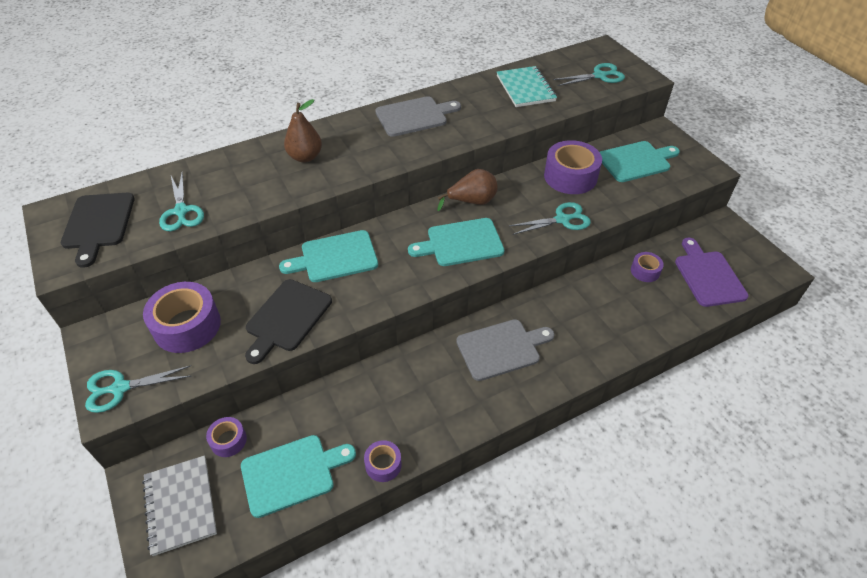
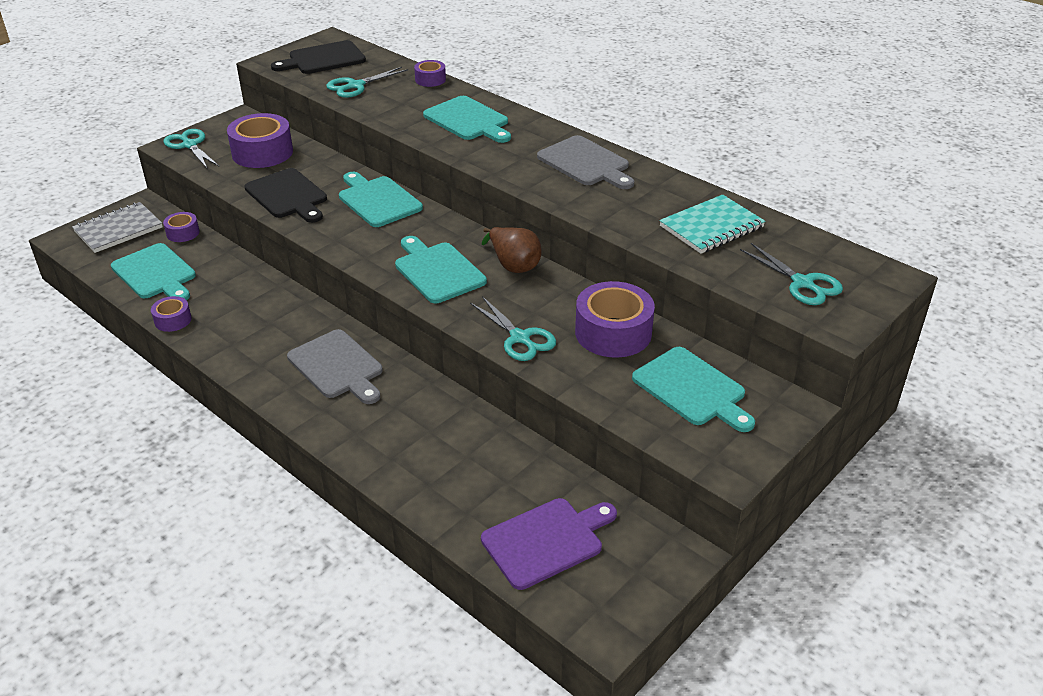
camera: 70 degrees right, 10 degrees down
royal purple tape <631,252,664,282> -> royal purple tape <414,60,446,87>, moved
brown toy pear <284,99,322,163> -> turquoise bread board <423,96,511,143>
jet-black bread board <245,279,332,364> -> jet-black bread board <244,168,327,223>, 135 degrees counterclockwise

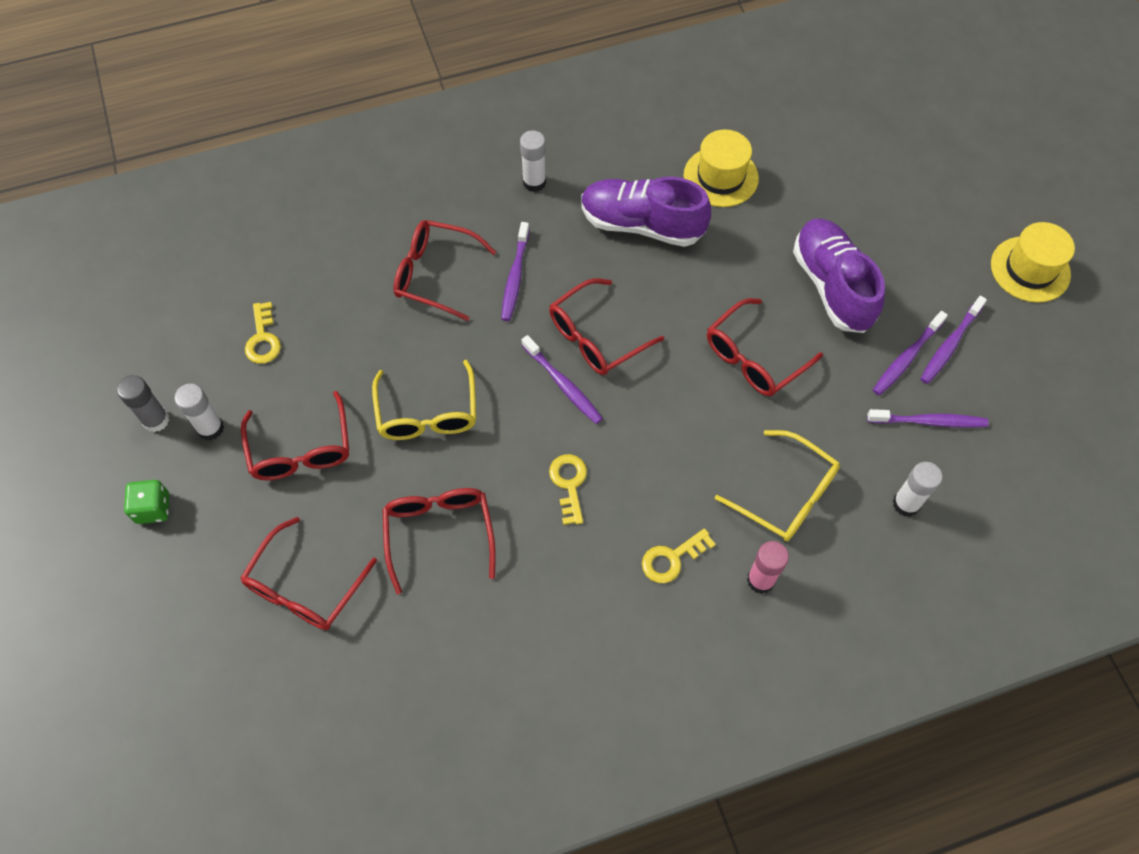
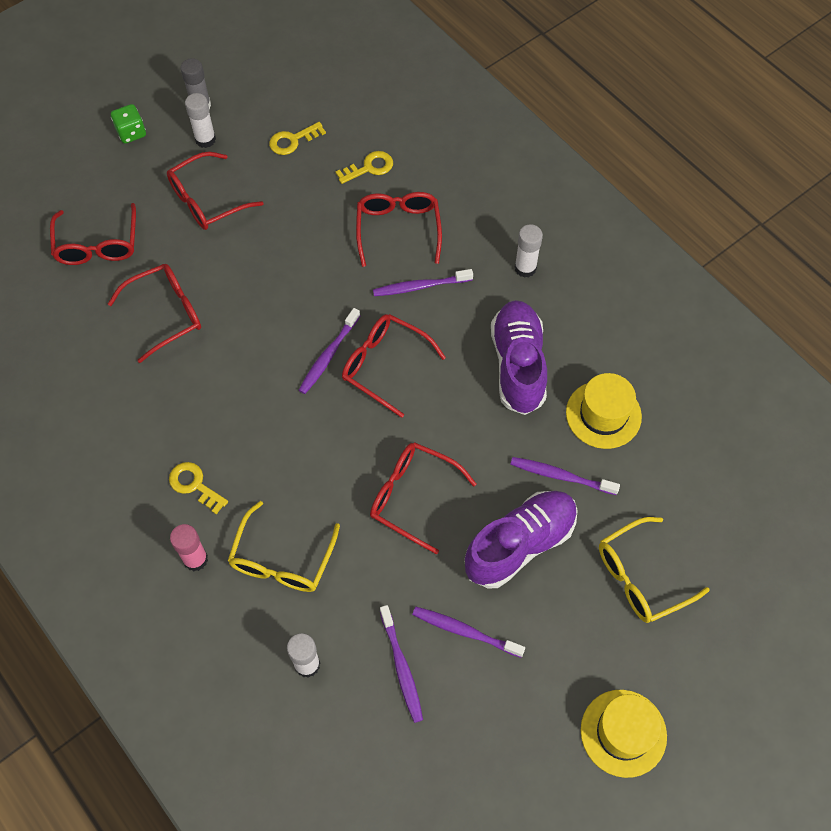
camera: 70 degrees right, 0 degrees up
yellow glasses <372,360,476,440> -> yellow glasses <599,517,710,623>, moved
yellow latchkey <549,454,587,525> -> yellow latchkey <335,151,393,184>, moved
royal purple toothbrush <920,296,987,384> -> royal purple toothbrush <510,457,620,495>, moved
scarlet glasses <240,517,377,630> -> scarlet glasses <50,203,136,265>, 105 degrees counterclockwise

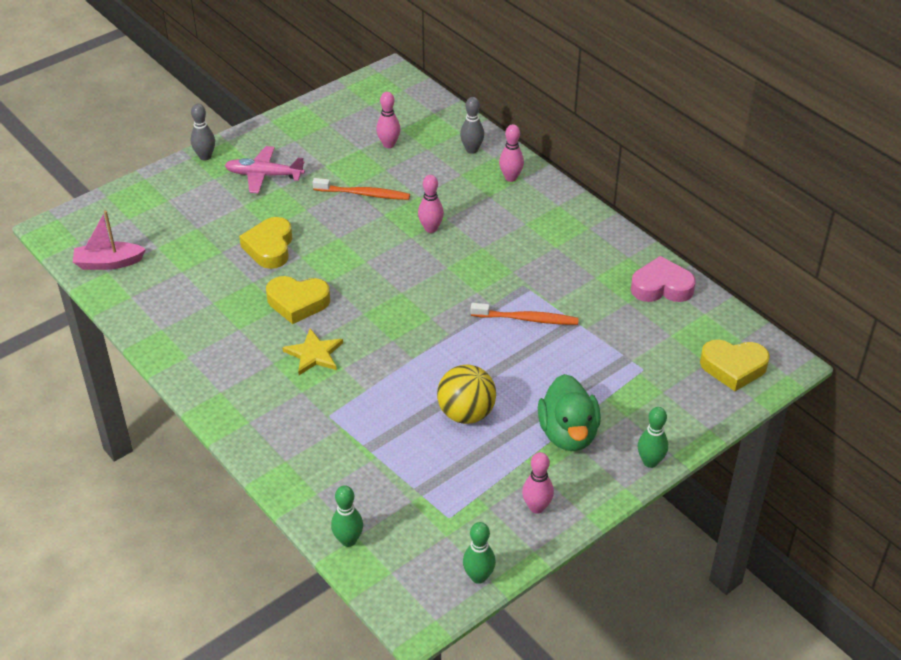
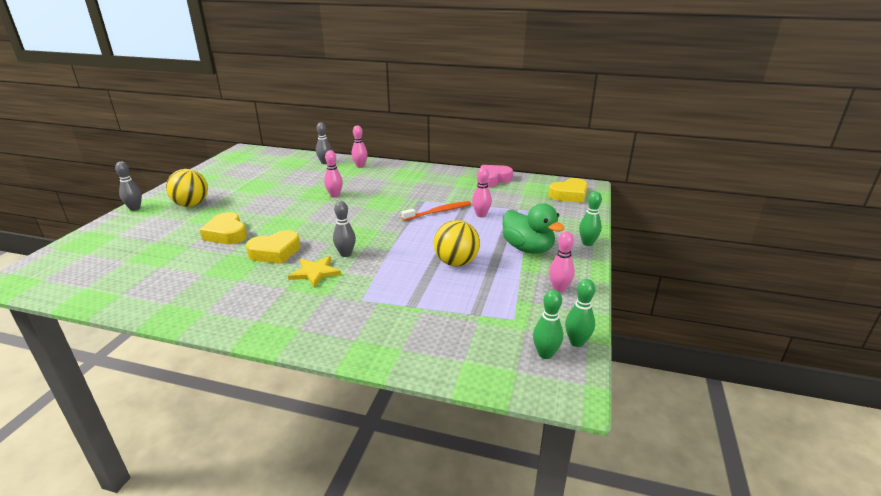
camera: 35 degrees left, 15 degrees down
rosy sailboat <73,211,146,270> -> none
orange toothbrush <312,178,410,200> -> none
none -> gray skittle <333,201,356,257>
emerald skittle <331,485,363,547> -> emerald skittle <533,290,563,359>, moved
rosy skittle <376,92,400,148> -> rosy skittle <472,167,492,217>, moved
rosy aeroplane <224,146,305,193> -> yellow play ball <166,169,208,207>

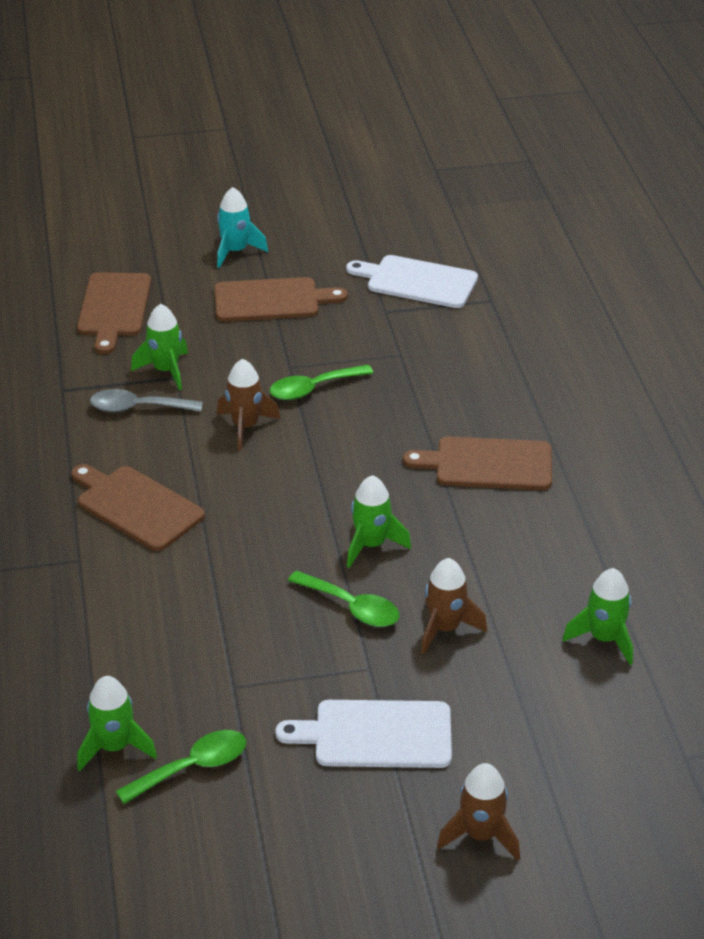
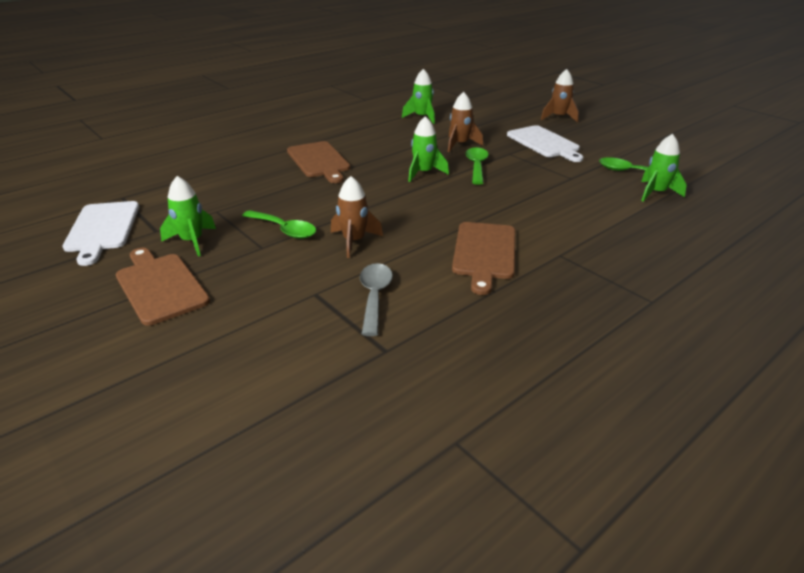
camera: 120 degrees left, 5 degrees down
brown bread board <77,272,151,354> -> none
turquoise spaceship <217,187,268,268> -> none
emerald spaceship <131,304,188,390> -> emerald spaceship <160,176,216,257>, moved
gray teaspoon <90,389,203,412> -> gray teaspoon <360,263,393,336>, 150 degrees counterclockwise

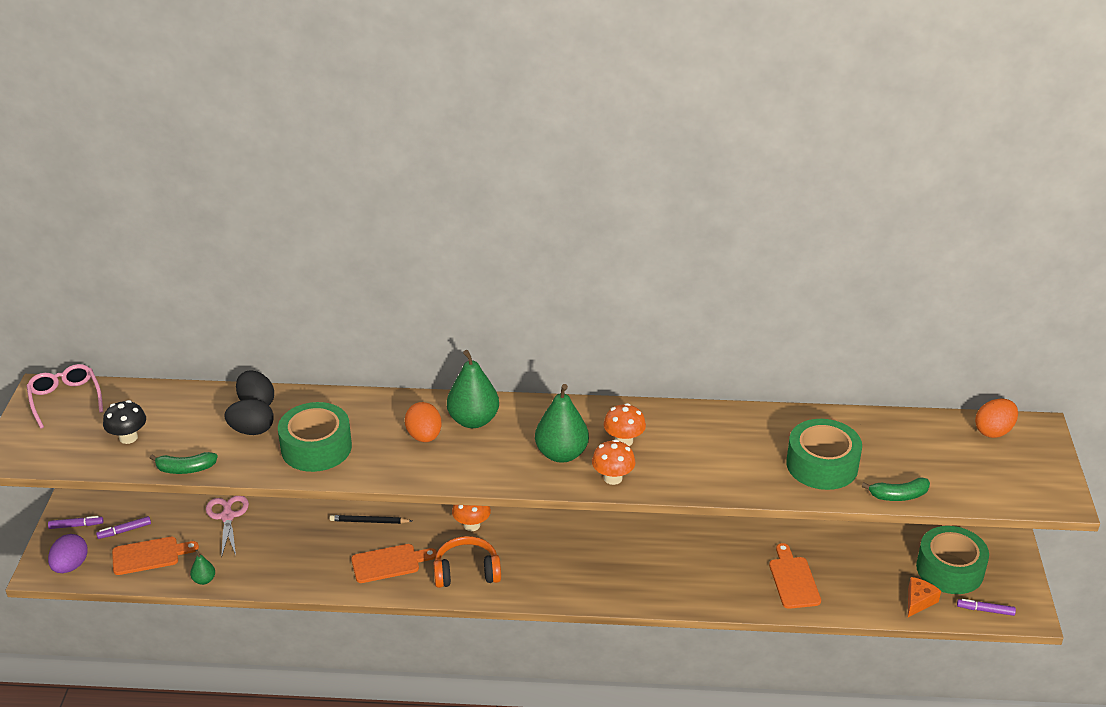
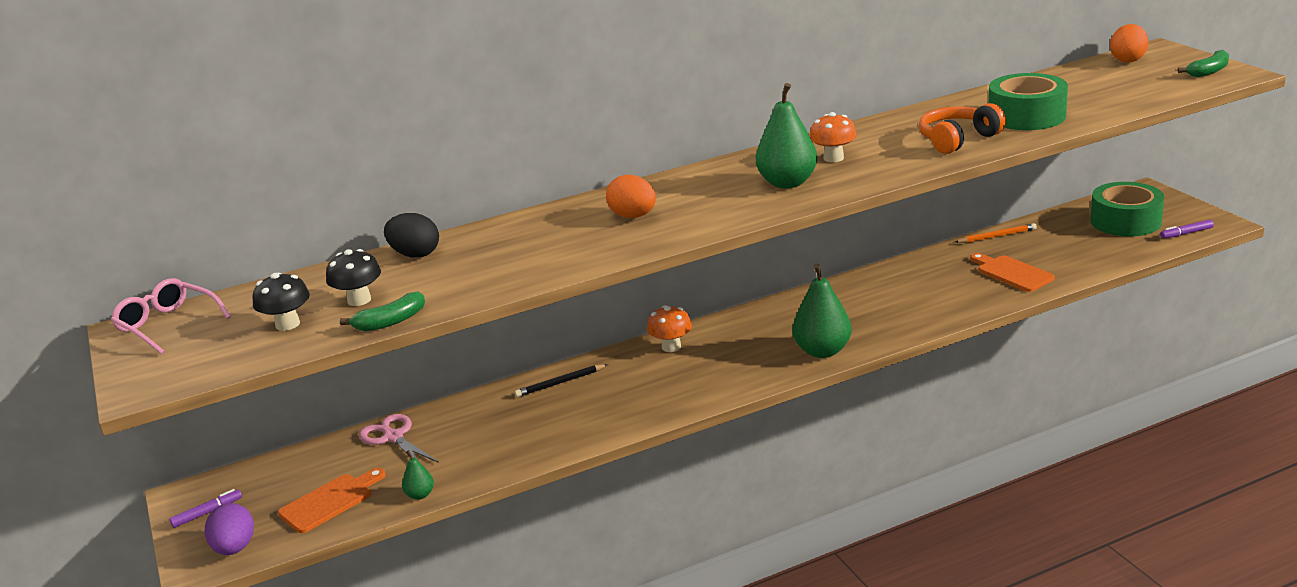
camera: 25 degrees left, 10 degrees down
royal purple marker <96,516,151,539> -> none
jet-black toy egg <225,399,274,435> -> none
emerald tape <278,402,352,472> -> none
orange bread board <351,544,437,583> -> none
orange toadstool <592,440,636,485> -> none
orange piece of cheese <908,577,941,617> -> none
none -> jet-black toadstool <326,249,381,306>
none -> orange pencil <955,223,1037,243>
orange over-ear headphones <433,536,501,588> -> orange over-ear headphones <919,103,1006,154>, moved
emerald toy pear <447,350,499,428> -> emerald toy pear <792,264,852,358>, moved
emerald toy banana <862,477,930,501> -> emerald toy banana <1178,50,1229,77>, moved

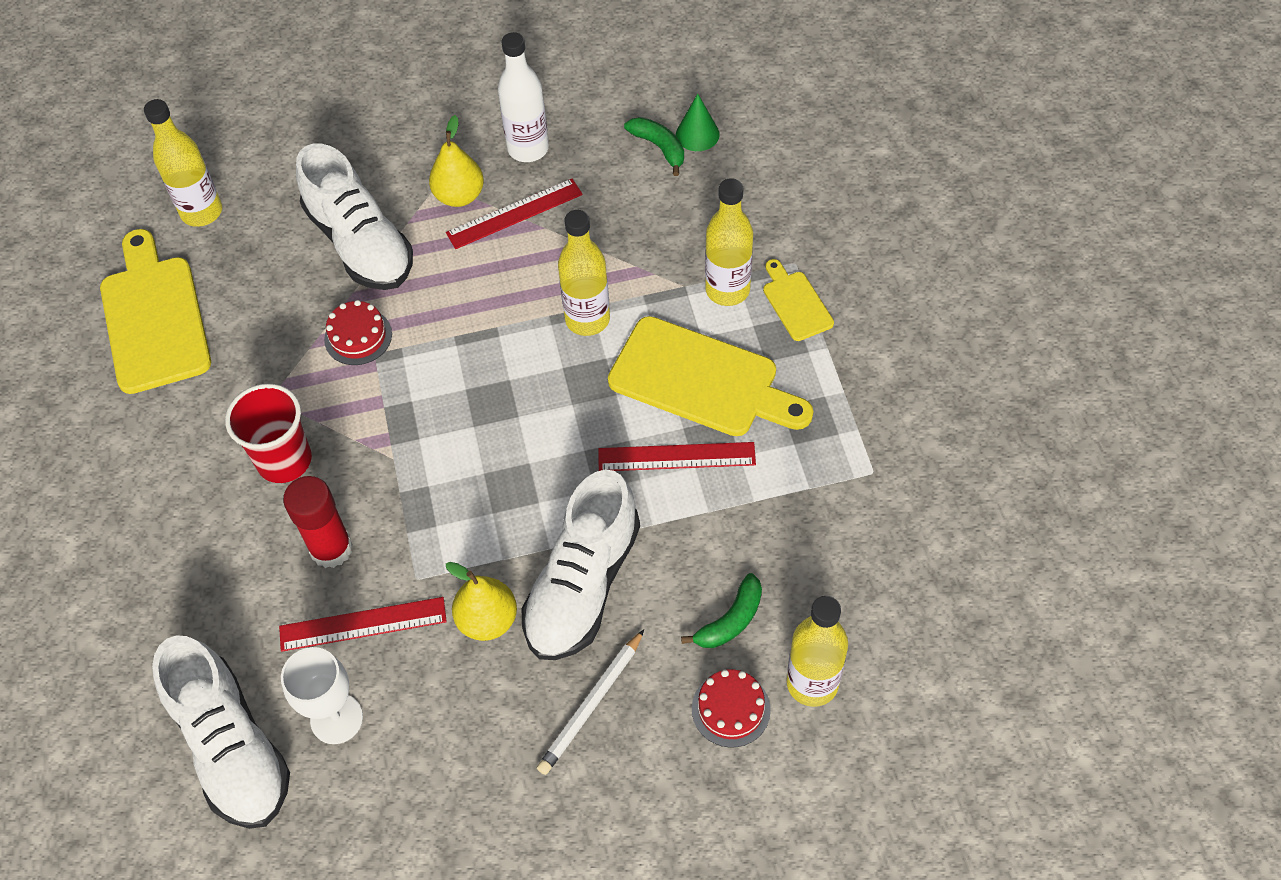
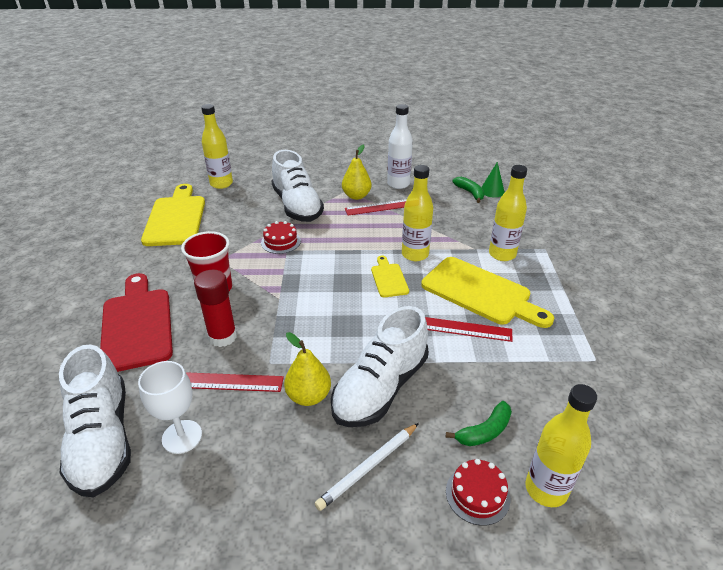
camera: 10 degrees right, 20 degrees down
none -> scarlet bread board <100,273,173,372>
yellow bread board <763,259,834,341> -> yellow bread board <371,256,409,297>, moved

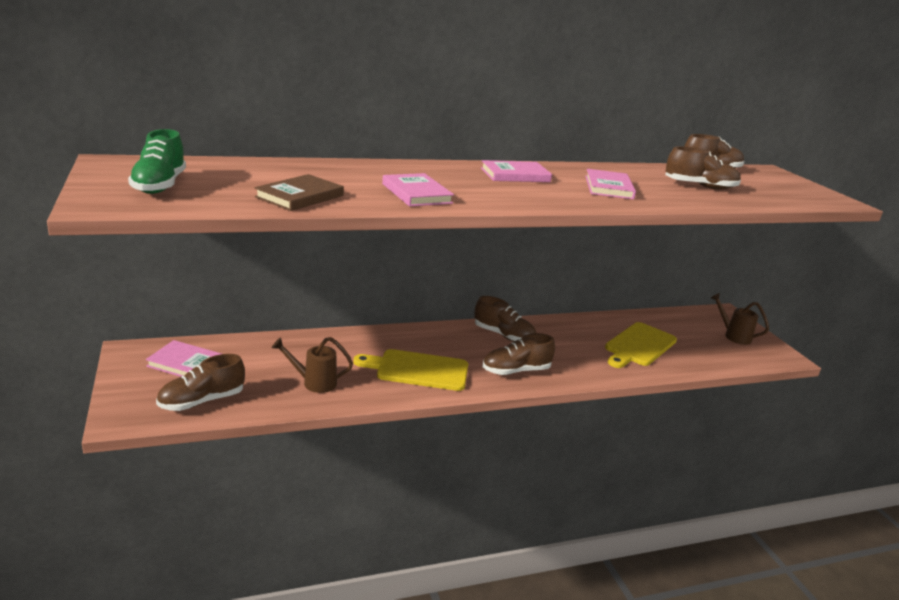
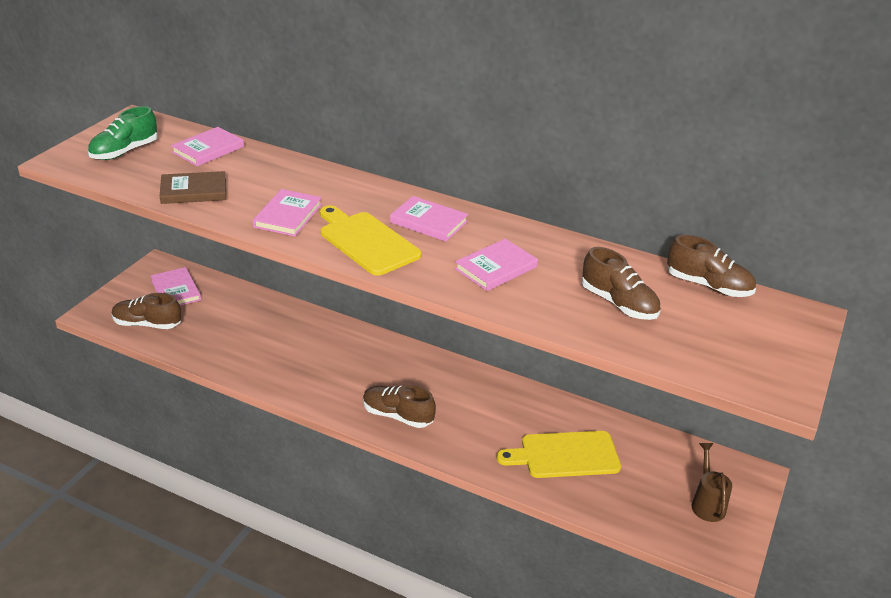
camera: 45 degrees right, 10 degrees up
brown watering can <272,337,353,393> -> none
brown lace-up shoe <474,296,536,342> -> none
none -> rosy book <171,127,244,166>
yellow bread board <353,349,468,391> -> yellow bread board <320,205,421,276>, moved

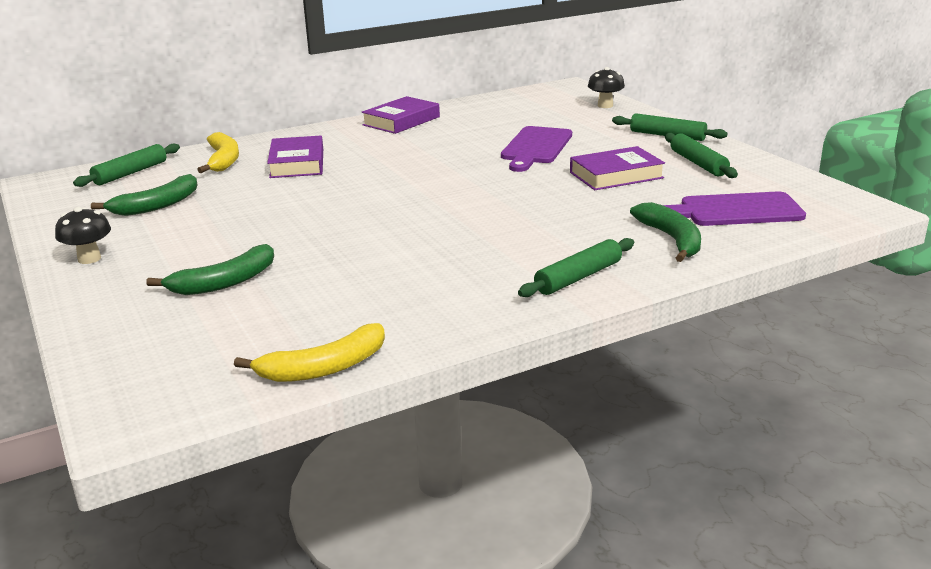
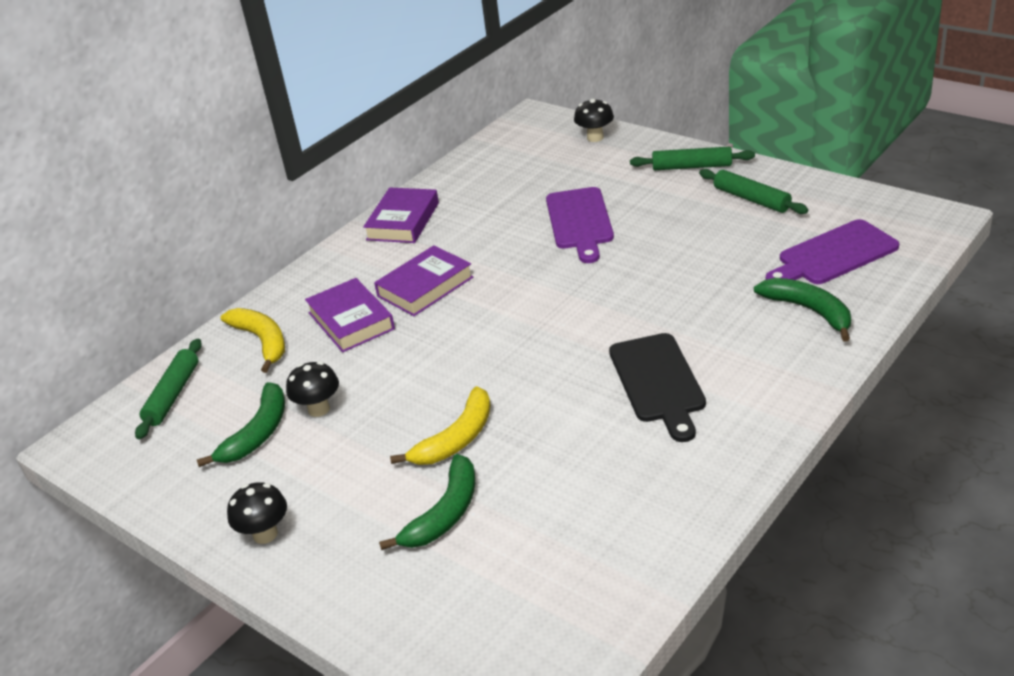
camera: 20 degrees left, 10 degrees up
emerald pastry roller <518,238,634,297> -> none
none -> jet-black toadstool <286,361,339,417>
none -> jet-black bread board <609,333,706,442>
yellow toy banana <234,323,385,382> -> yellow toy banana <390,386,491,465>, moved
royal purple book <570,146,665,190> -> royal purple book <374,245,473,316>, moved

